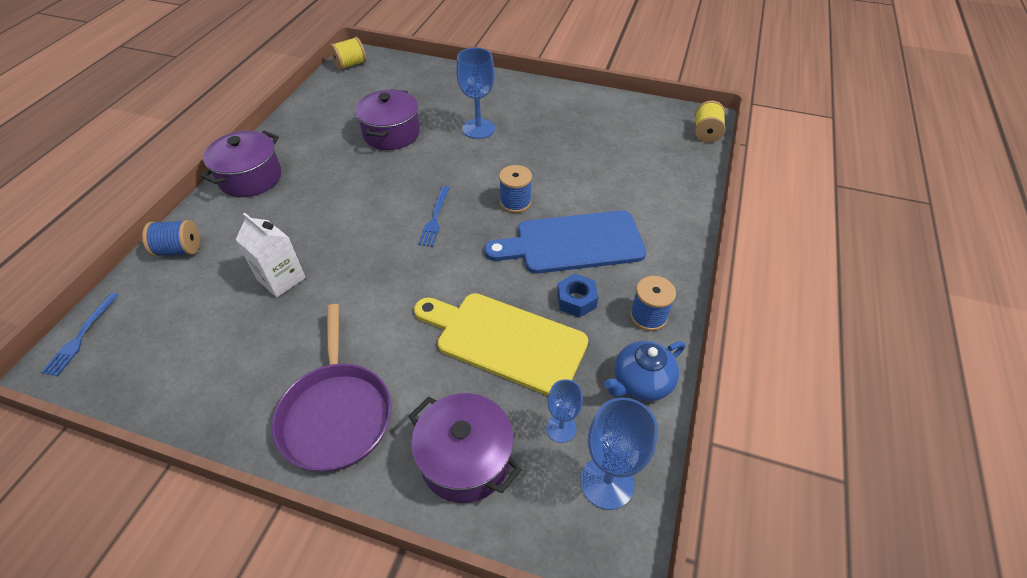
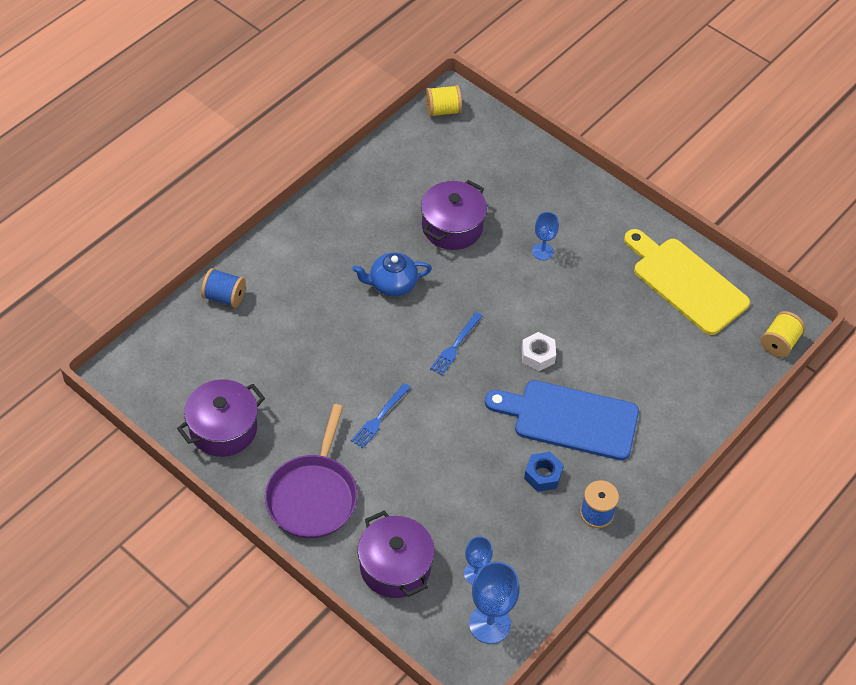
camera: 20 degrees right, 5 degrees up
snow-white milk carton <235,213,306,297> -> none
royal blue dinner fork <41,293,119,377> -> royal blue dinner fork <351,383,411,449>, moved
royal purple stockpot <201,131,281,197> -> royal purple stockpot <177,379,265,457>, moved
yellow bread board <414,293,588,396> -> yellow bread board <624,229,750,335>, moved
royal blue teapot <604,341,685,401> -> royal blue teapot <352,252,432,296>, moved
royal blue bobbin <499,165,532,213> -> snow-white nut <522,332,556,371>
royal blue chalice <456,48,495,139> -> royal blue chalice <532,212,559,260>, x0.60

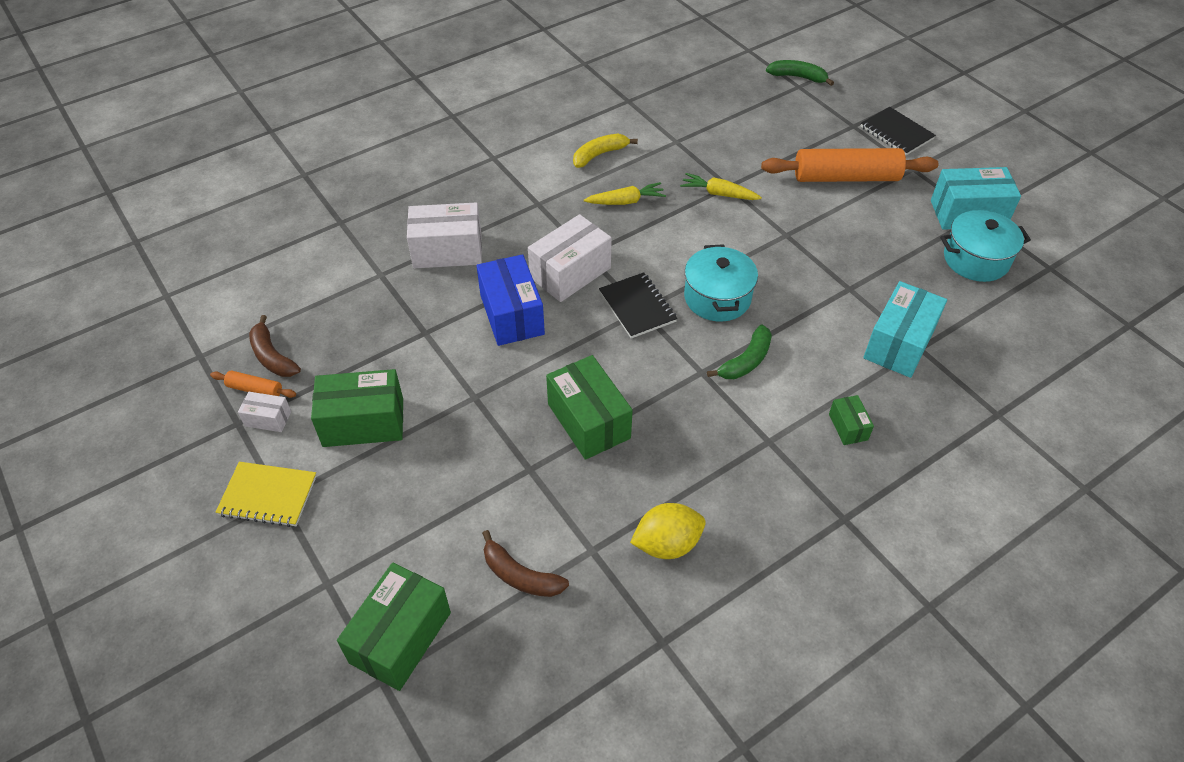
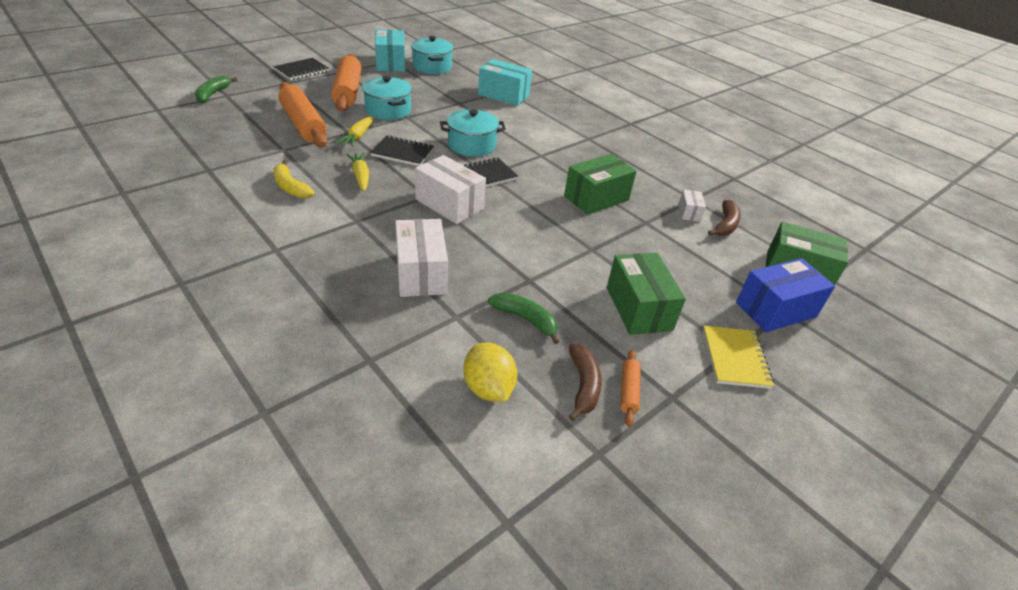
camera: 100 degrees left, 10 degrees down
emerald package <829,395,874,445> -> none
none -> orange pastry roller <278,82,327,148>
none -> turquoise stockpot <362,76,412,120>
none -> jet-black notebook <370,135,434,166>
snow-white package <238,392,291,432> -> snow-white package <679,190,706,222>, moved
royal blue package <477,254,545,346> -> royal blue package <736,258,835,332>, moved
yellow citrus fruit <630,503,706,559> -> yellow citrus fruit <463,343,517,402>, moved
emerald toy banana <707,325,772,379> -> emerald toy banana <488,293,559,344>, moved
brown toy banana <249,315,301,377> -> brown toy banana <569,344,602,421>, 45 degrees counterclockwise

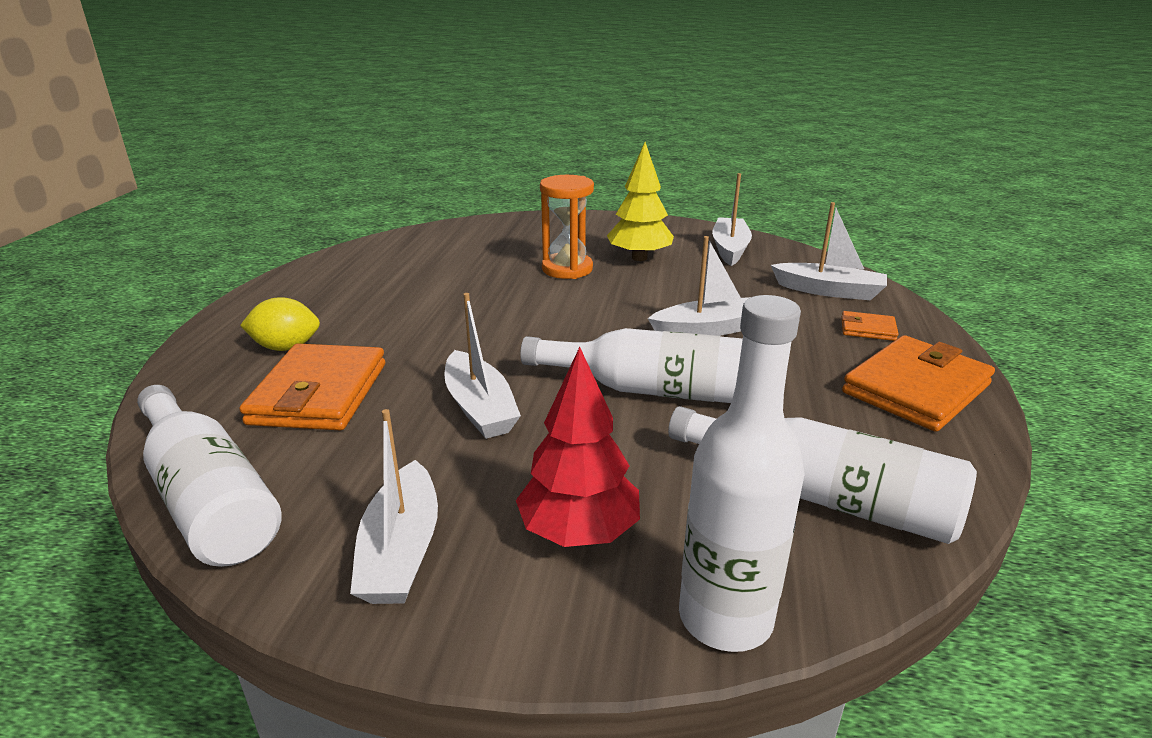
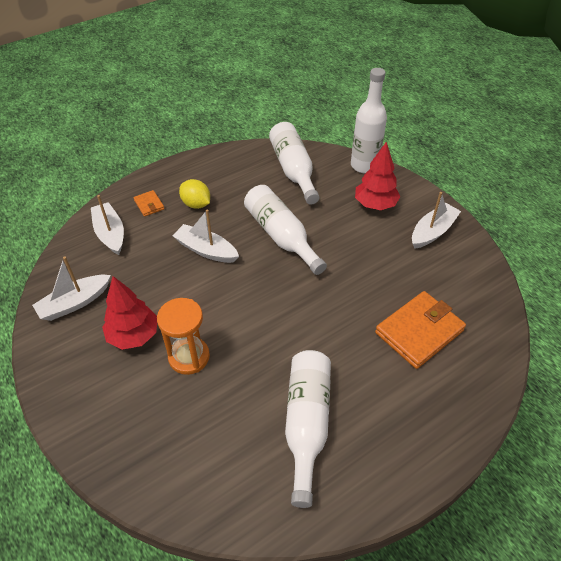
camera: 135 degrees left, 20 degrees up
snow-white sailboat <444,293,521,439> -> none
orange wallet <842,335,995,432> -> none
snow-white flask <137,385,282,567> -> snow-white flask <285,350,331,508>, moved
yellow citrus fruit <240,297,320,351> -> yellow citrus fruit <179,179,210,209>, moved
yellow tree <607,142,674,261> -> scarlet tree <102,276,157,350>

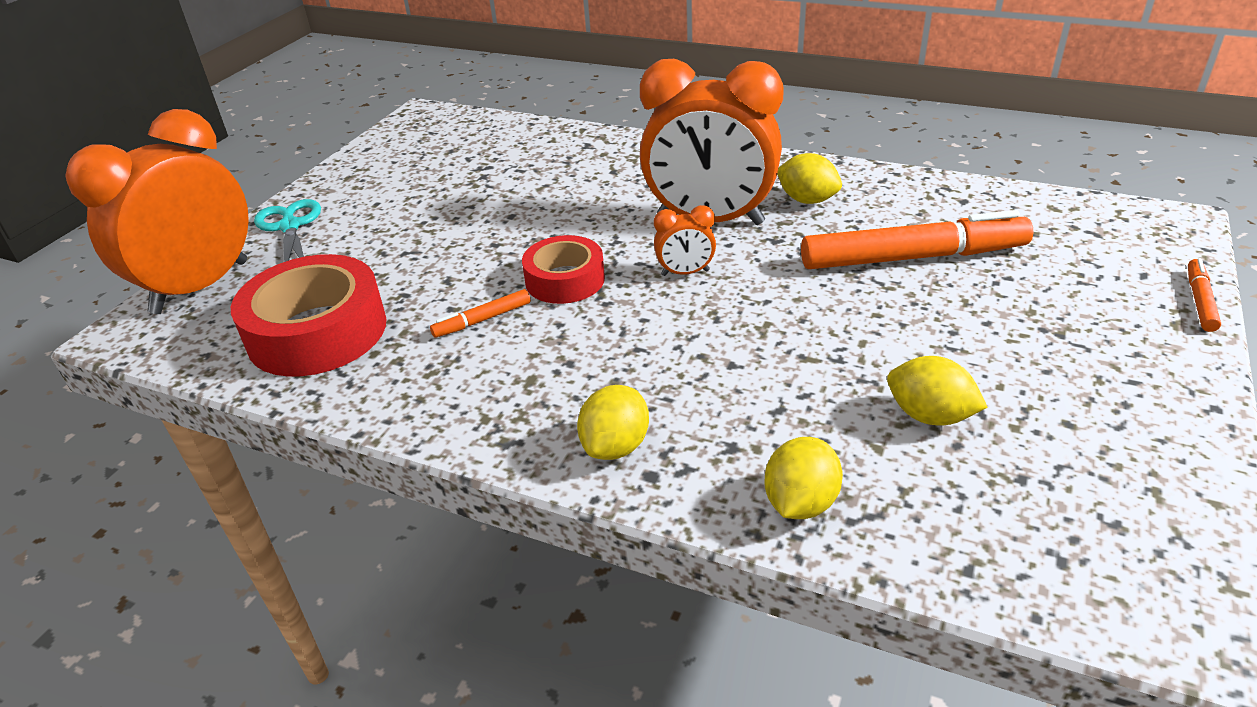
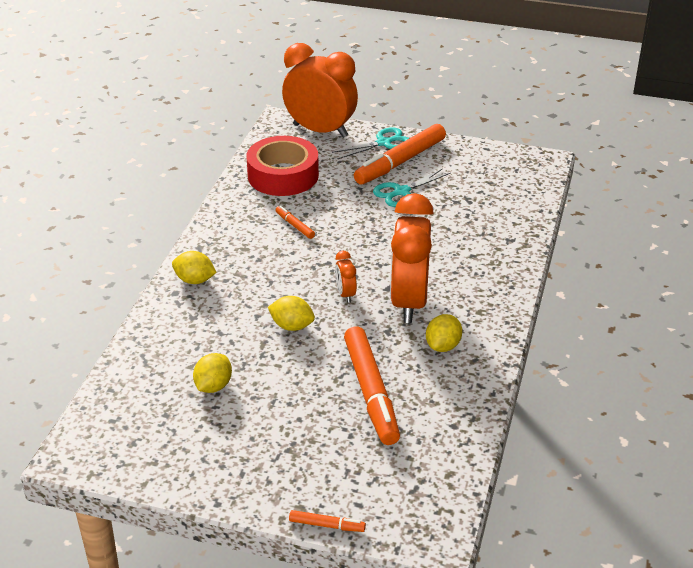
camera: 80 degrees right, 0 degrees up
scarlet tape <522,235,605,304> -> none
none -> orange marker <354,124,446,185>
none -> turquoise shears <373,168,451,207>
yellow citrus fruit <764,437,843,519> -> yellow citrus fruit <268,296,315,331>, moved

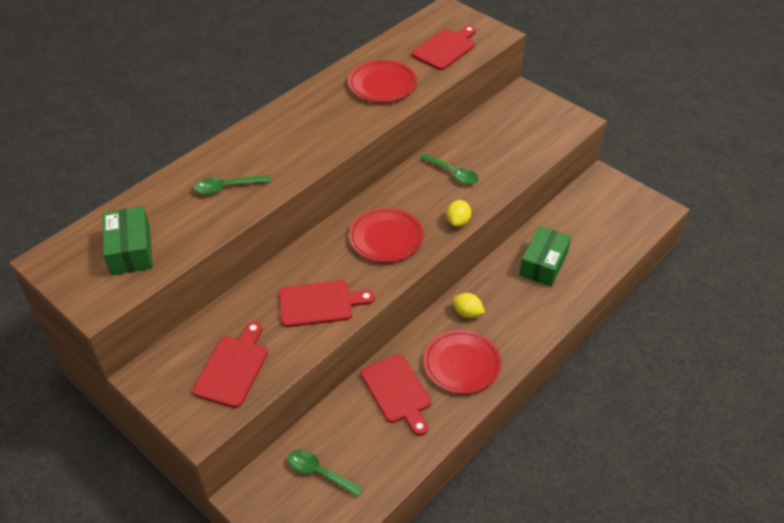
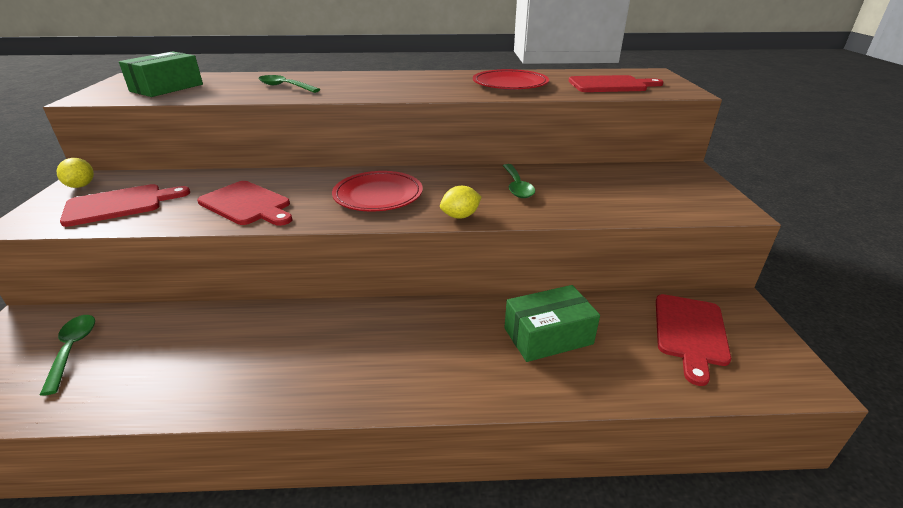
camera: 45 degrees right, 15 degrees down
scarlet plate <424,330,501,394> -> none
scarlet bread board <361,354,431,436> -> scarlet bread board <656,294,731,386>, moved
yellow citrus fruit <453,293,485,318> -> yellow citrus fruit <56,158,94,188>, moved

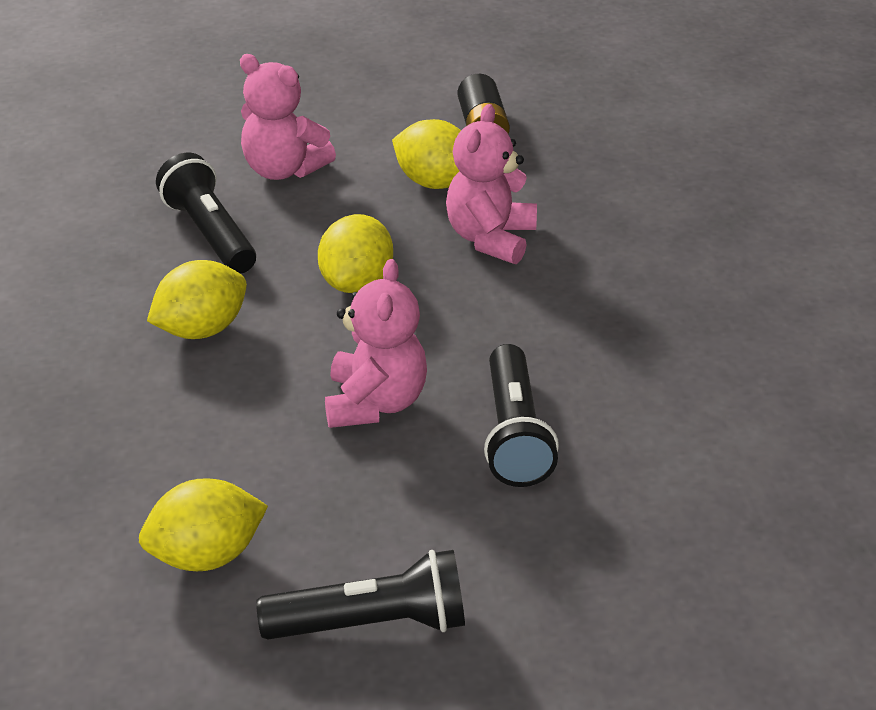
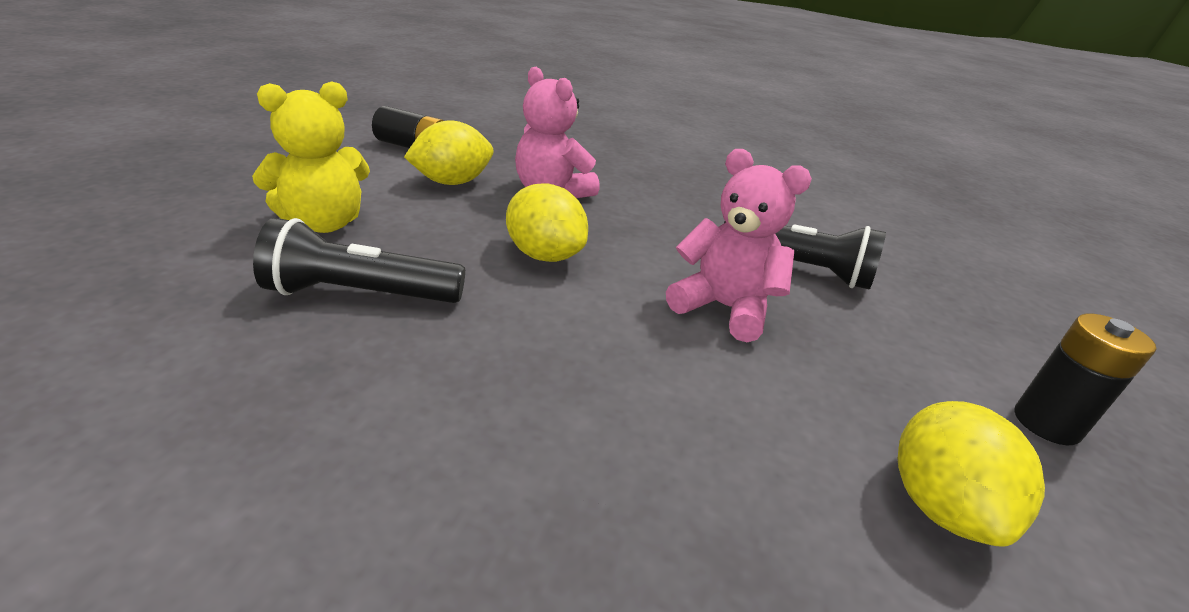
camera: 65 degrees left, 5 degrees down
yellow citrus fruit <147,260,247,339> -> none
jet-black torch <256,550,465,639> -> jet-black AA battery <1014,313,1156,445>
rosy teddy bear <240,54,336,180> -> yellow teddy bear <252,81,370,233>

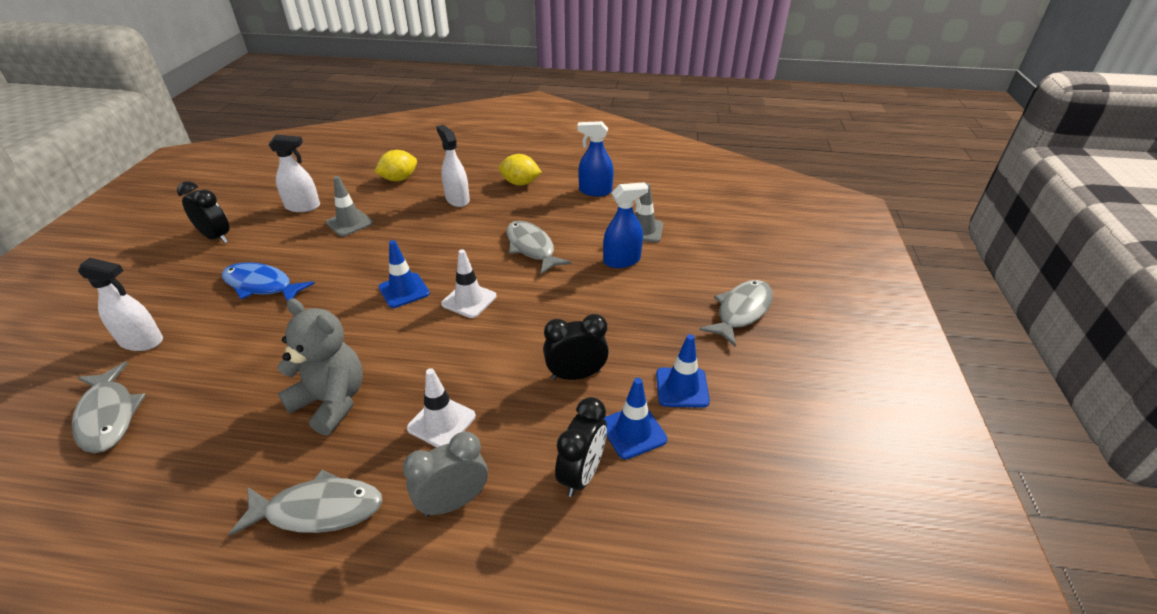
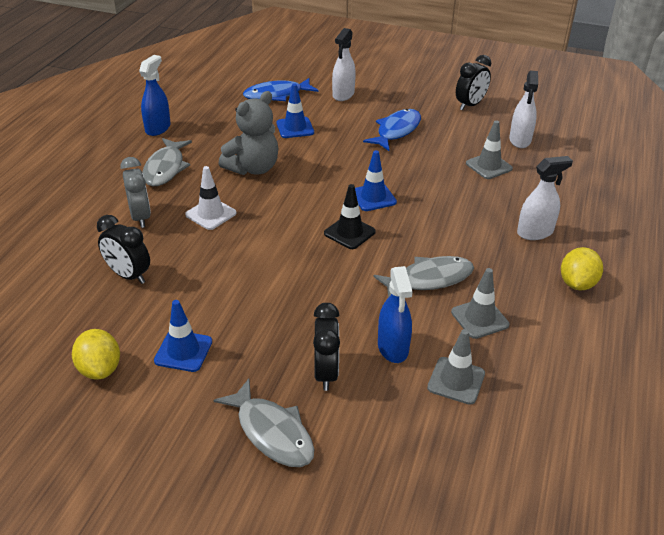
camera: 100 degrees right, 0 degrees up
none -> gray road cone <451,268,509,339>
yellow citrus fruit <374,150,417,181> -> yellow citrus fruit <72,329,120,380>, moved
jet-black alarm clock <543,314,609,380> -> jet-black alarm clock <313,303,340,391>, moved
royal blue spray cleaner <577,121,614,196> -> royal blue spray cleaner <139,55,171,136>, moved
royal blue road cone <604,378,667,459> -> royal blue road cone <277,84,314,138>, moved
gray fish figure <72,362,146,453> -> royal blue fish figure <243,78,319,101>
snow-white road cone <441,249,496,318> -> jet-black road cone <324,184,376,249>

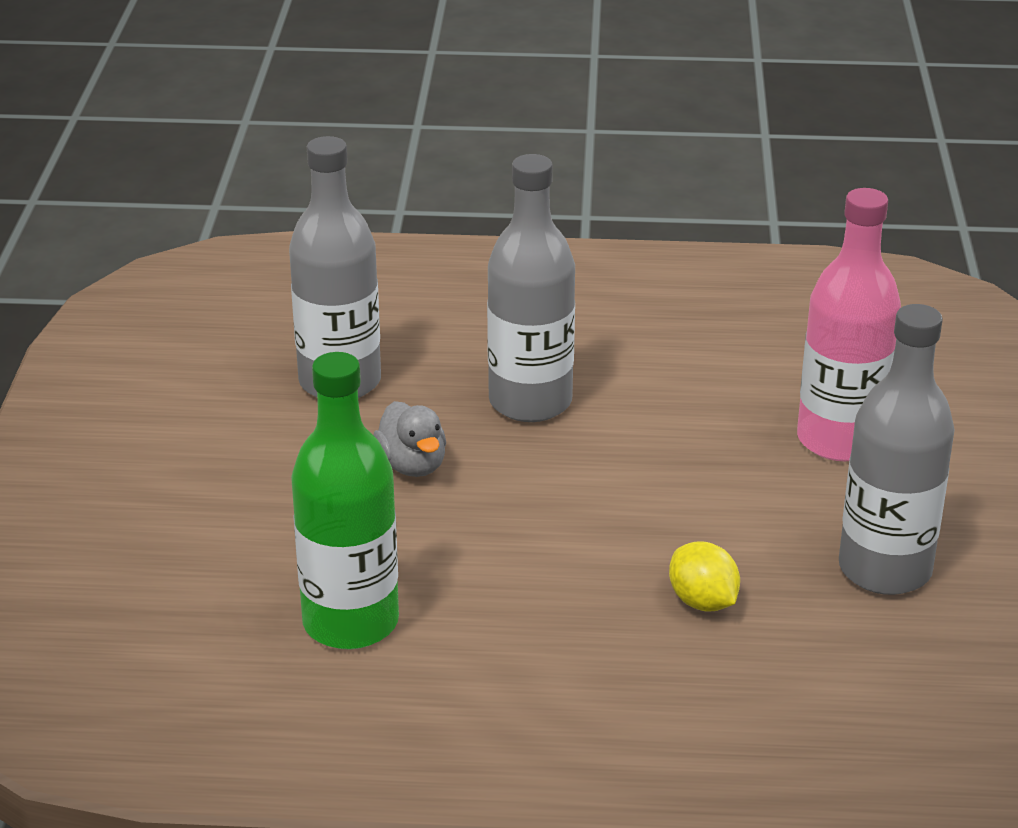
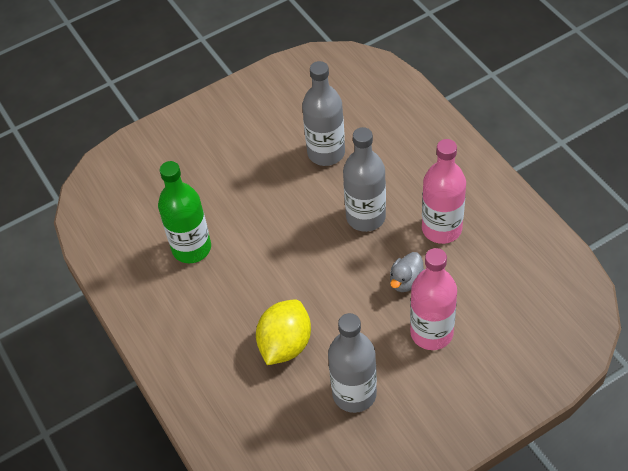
camera: 60 degrees right, 20 degrees up
none -> rosy flask <422,139,466,244>
gray duck <373,401,446,477> -> gray duck <390,252,425,292>, moved
yellow citrus fruit <669,541,740,611> -> yellow citrus fruit <256,300,311,365>, x1.78

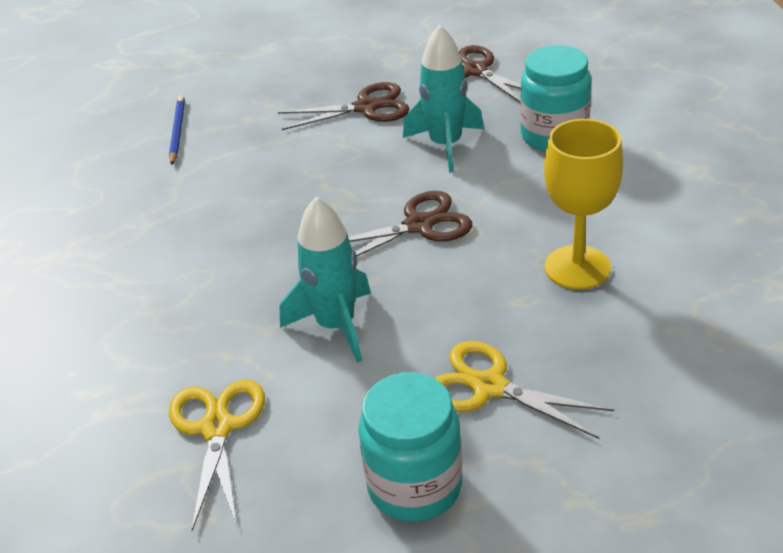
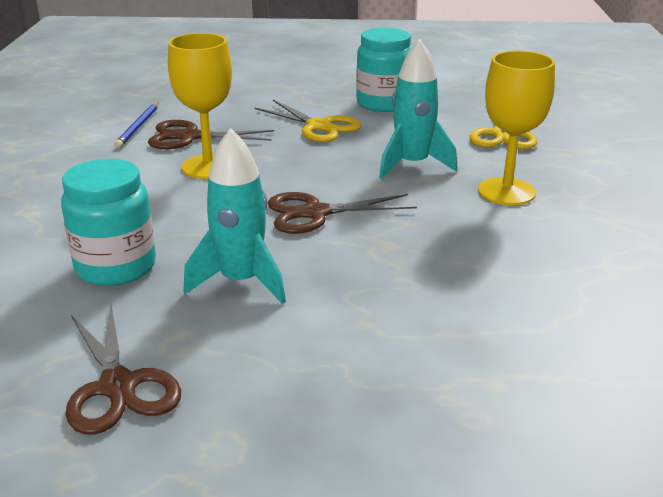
camera: 170 degrees left, 10 degrees down
none -> yellow chalice <478,51,555,205>
royal blue pencil <169,95,185,165> -> royal blue pencil <114,103,158,148>, moved
brown shears <278,82,410,130> -> brown shears <148,120,274,149>, moved

